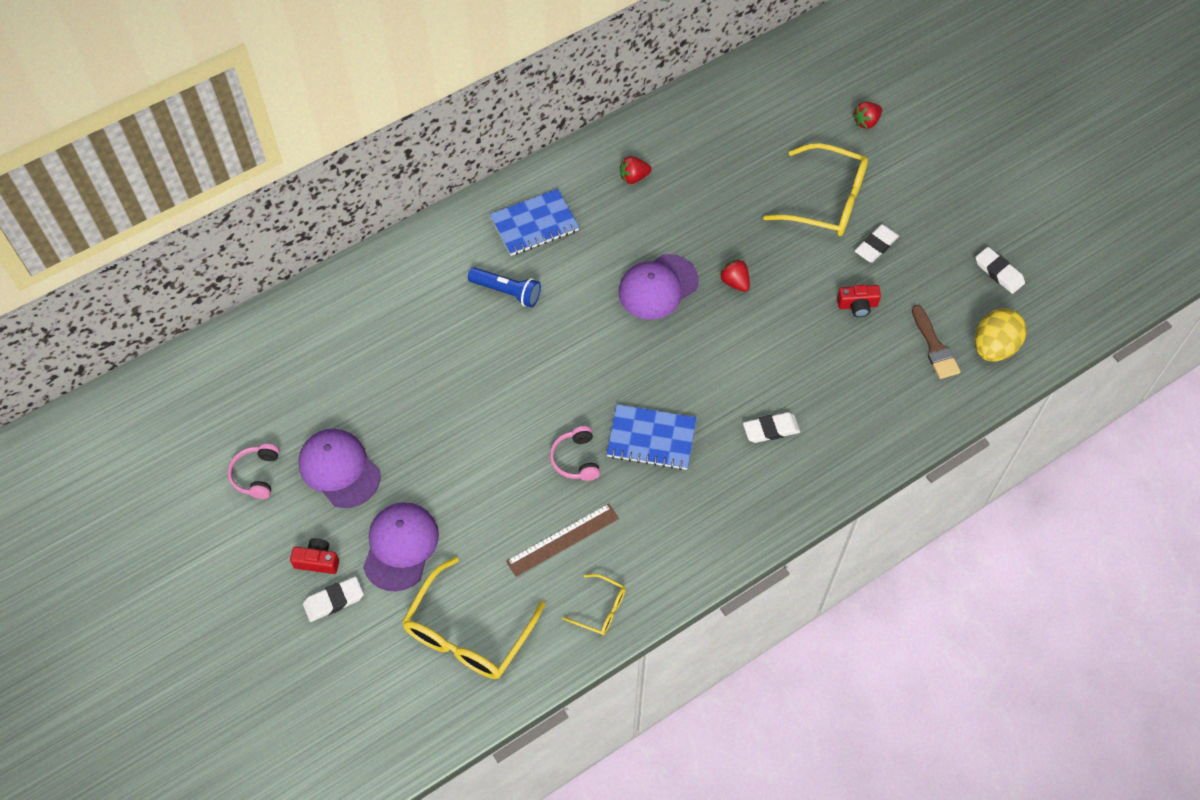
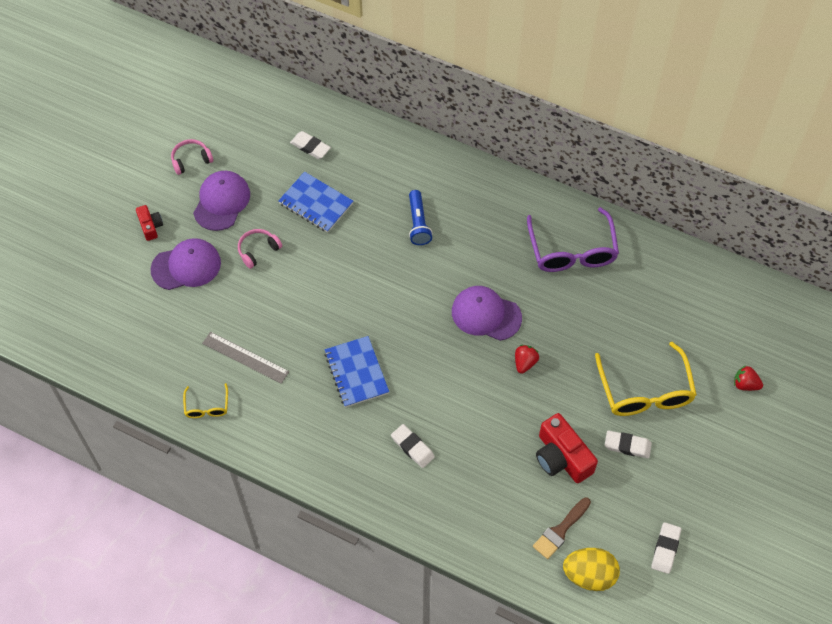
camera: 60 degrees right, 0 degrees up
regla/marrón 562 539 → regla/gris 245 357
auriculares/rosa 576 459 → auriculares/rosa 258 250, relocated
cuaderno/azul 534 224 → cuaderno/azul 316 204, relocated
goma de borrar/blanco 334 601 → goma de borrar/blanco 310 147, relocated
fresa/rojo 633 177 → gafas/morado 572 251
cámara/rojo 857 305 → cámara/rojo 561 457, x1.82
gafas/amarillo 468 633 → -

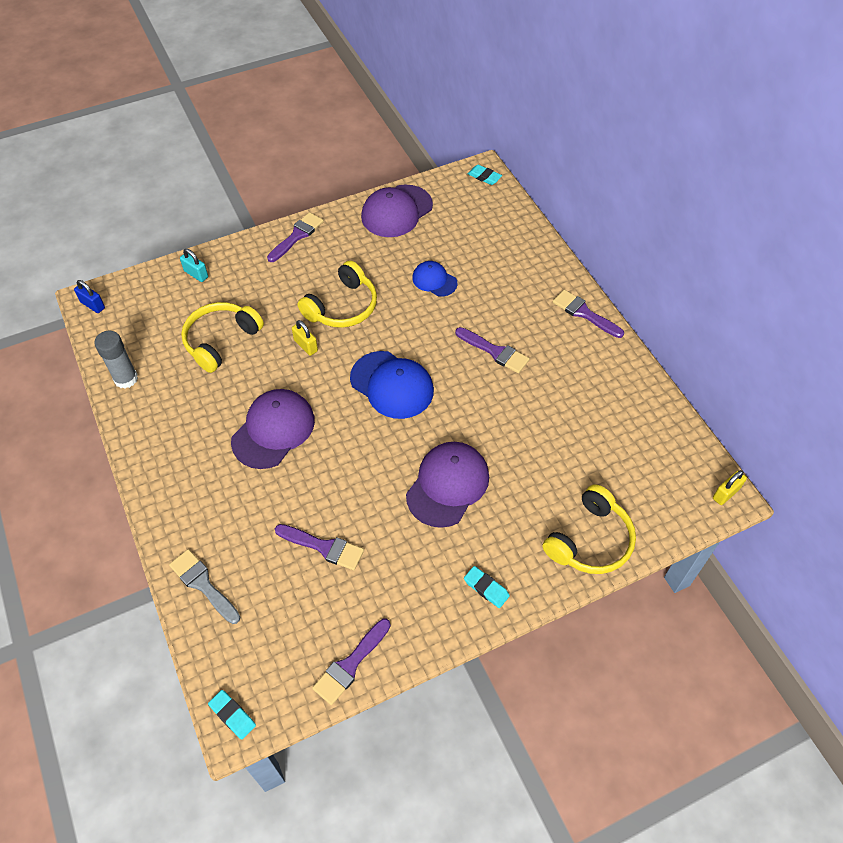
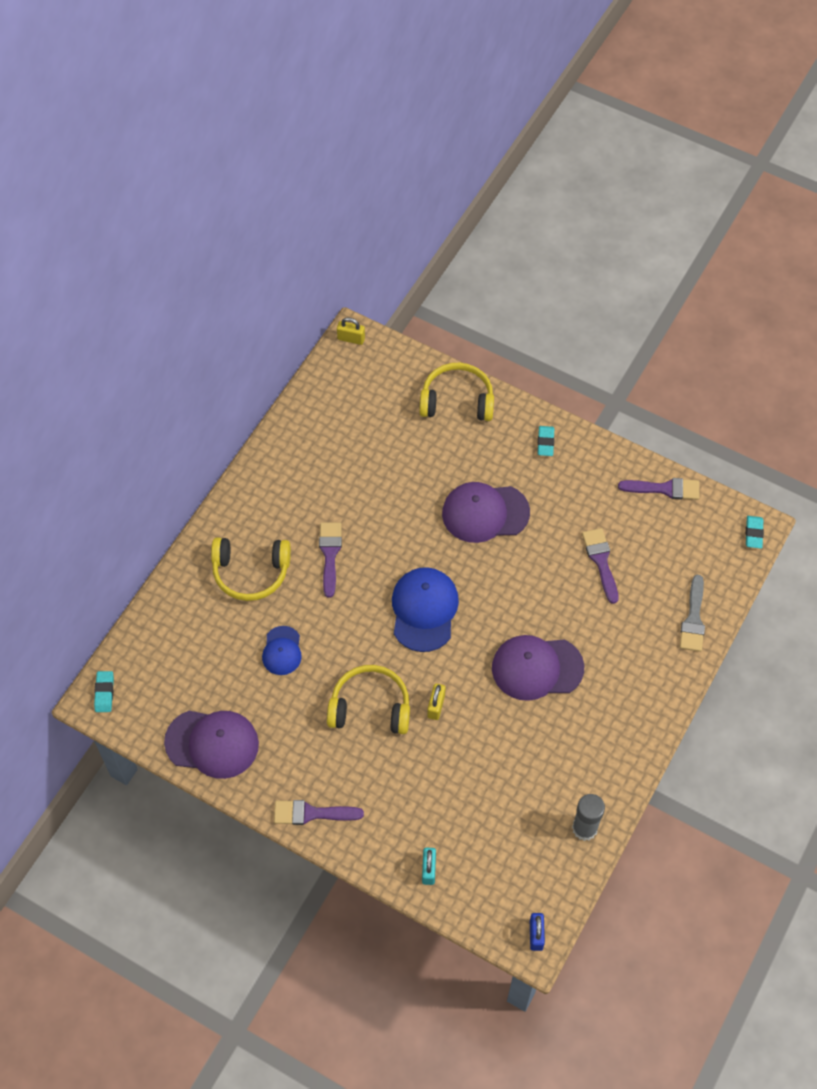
camera: 125 degrees left, 5 degrees up
auriculares/amarillo 221 340 → auriculares/amarillo 251 572, relocated
pincel/morado 584 313 → -

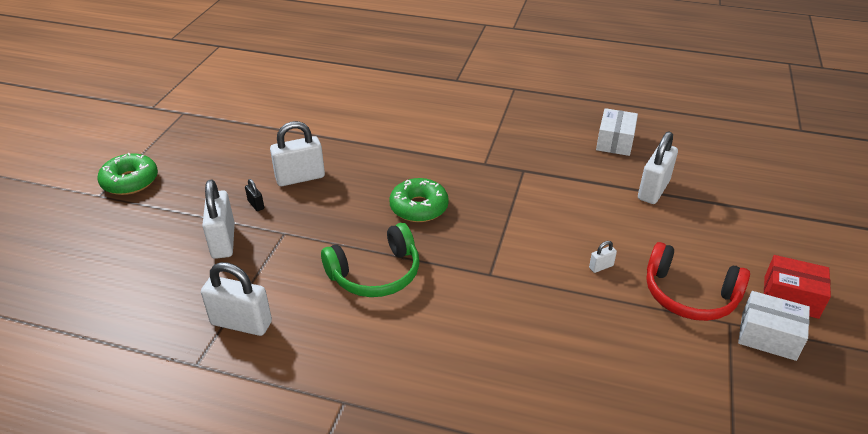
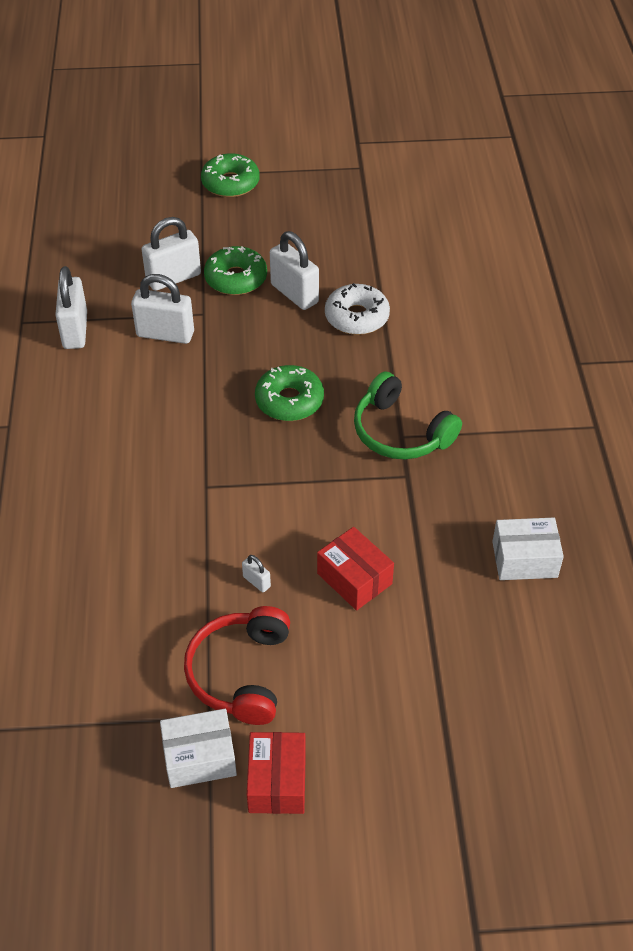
camera: 70 degrees right, 10 degrees up
candado/blanco 653 190 → candado/blanco 165 334, relocated
caja/blanco 768 336 → caja/blanco 199 757, 75 degrees clockwise
candado/negro 256 205 → rosquilla/verde 236 278
- → caja/rojo 354 578
- → rosquilla/blanco 356 317
auriculares/verde 376 274 → auriculares/verde 400 432, relocated

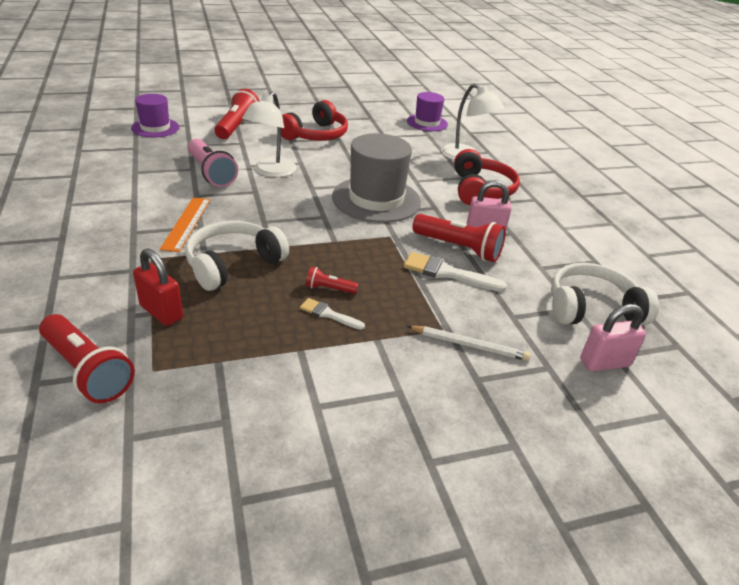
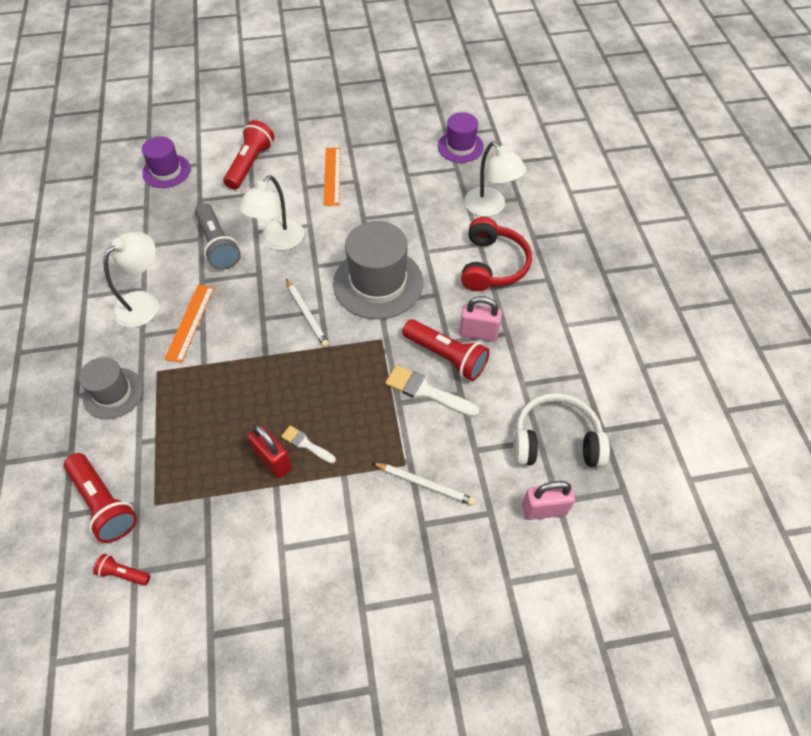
camera: 10 degrees right, 20 degrees up
- → sombrero/gris 113 393
lámpara de mano/rojo 329 289 → lámpara de mano/rojo 123 573, relocated
- → lámpara/blanco 144 303
lámpara de mano/rosa 211 173 → lámpara de mano/gris 218 245
candado/rojo 161 312 → candado/rojo 273 460, relocated
- → lápiz/blanco 307 314
auriculares/rojo 316 135 → regla/naranja 332 176
auriculares/blanco 233 264 → -

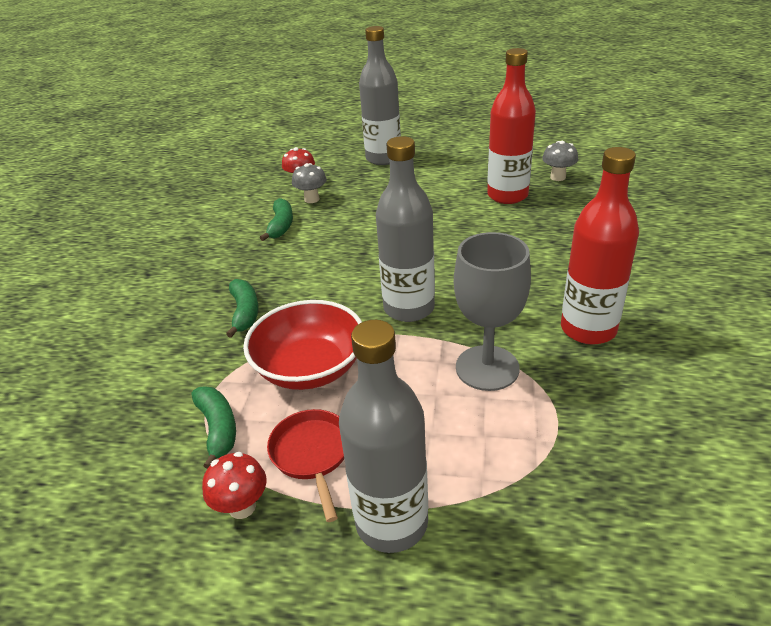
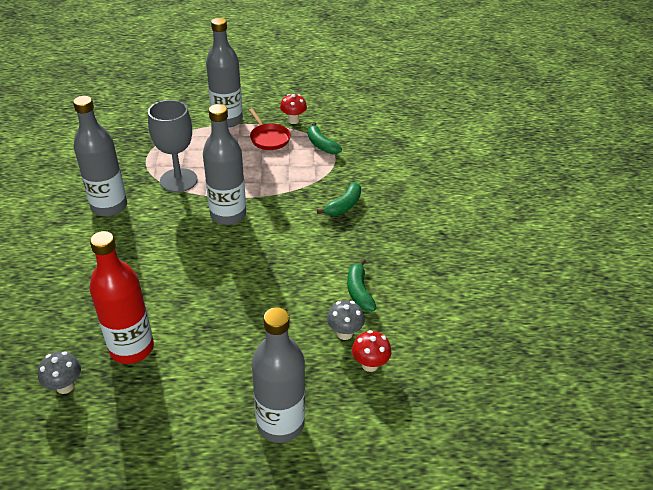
camera: 165 degrees right, 5 degrees up
botella/rojo 588 329 → botella/gris 109 206
plátano/verde 245 312 → plátano/verde 343 205, 120 degrees counterclockwise
cuenco/rojo 310 368 → -

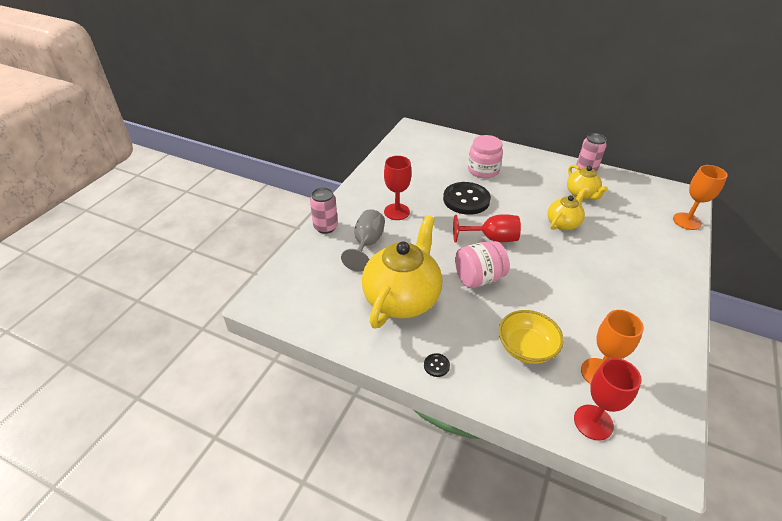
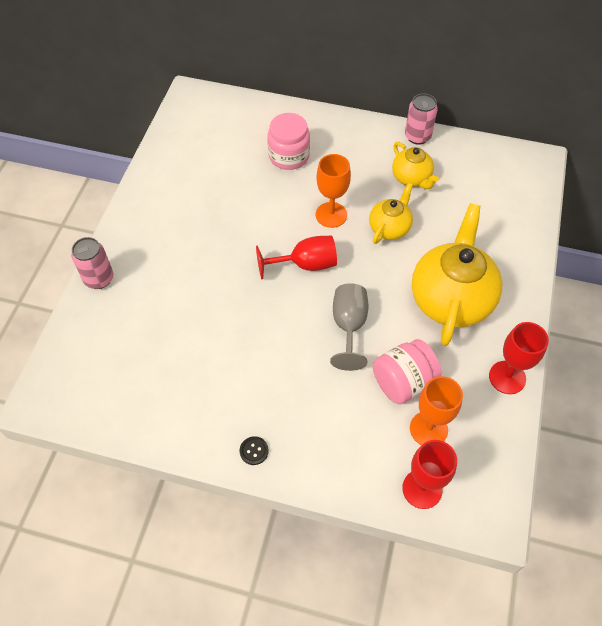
camera: 10 degrees left, 15 degrees up
copa/naranja 686 221 → copa/naranja 331 215, relocated
copa/gris 367 244 → copa/gris 349 326, relocated
tarro/rosa 478 278 → tarro/rosa 403 382, relocated
tetera/amarillo 402 298 → tetera/amarillo 451 299, relocated
copa/rojo 396 212 → copa/rojo 507 377, relocated
botón/negro 466 200 → -
cuenco/amarillo 526 348 → -

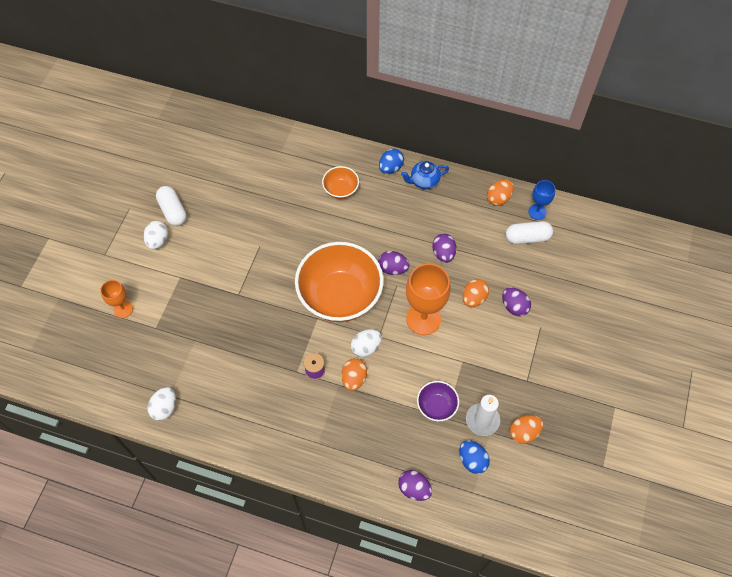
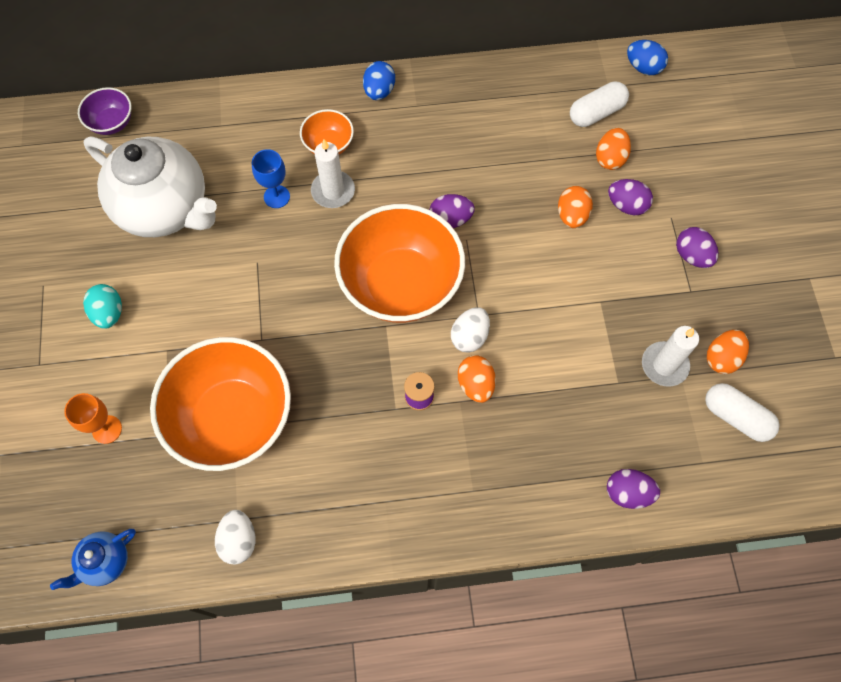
camera: 25 degrees left, 5 degrees up
tetera/azul 424 181 → tetera/azul 105 562, relocated
cuenco/morado 436 406 → cuenco/morado 112 123, relocated
huevo/blanco 158 241 → huevo/turquesa 109 313
- → tetera/blanco 165 209
- → cuenco/naranja 232 418
copa/azul 537 212 → copa/azul 276 196, relocated
- → vela/blanco 333 191
huevo/naranja 498 198 → huevo/naranja 610 158, relocated
huevo/azul 472 460 → huevo/azul 643 67, relocated
huevo/morado 443 253 → huevo/morado 692 256, relocated
cápsula/blanco 173 211 → cápsula/blanco 736 417, relocated
copa/naranja 423 319 → -

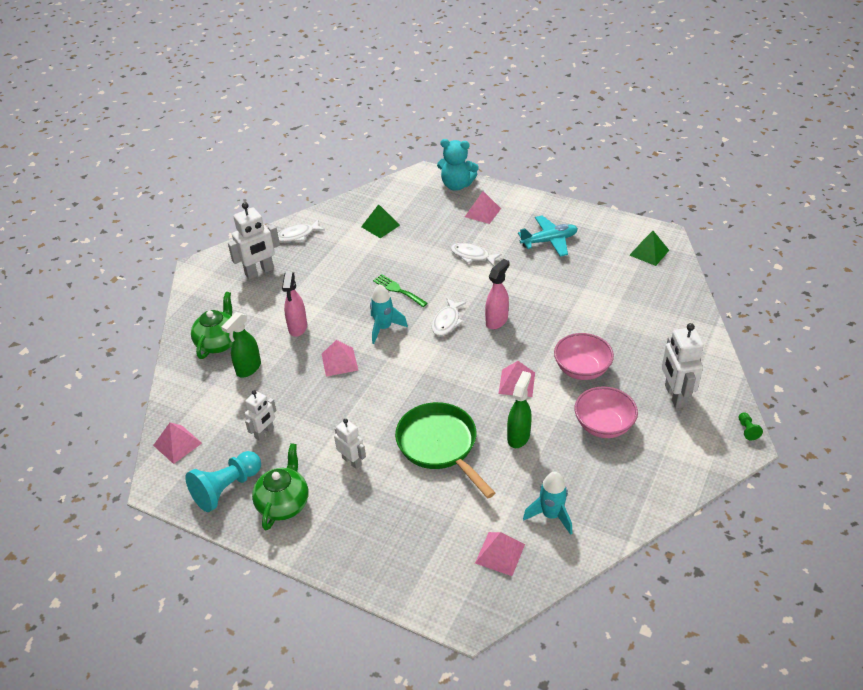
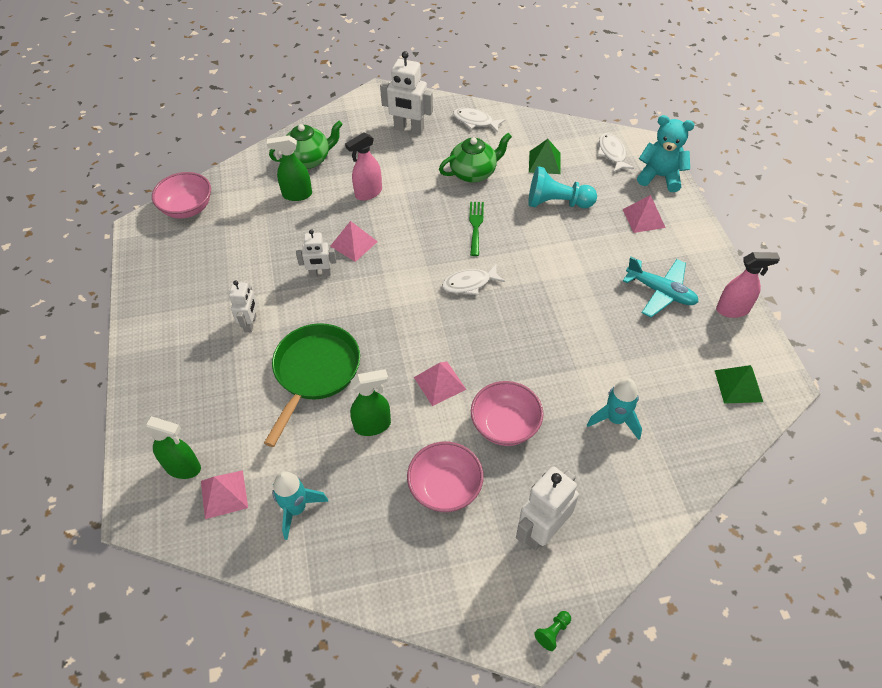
camera: 50 degrees right, 10 degrees up
- → pulverizador/verde 183 468
pirámide/rosa 177 444 → cuenco/rosa 187 208
robot/blanco 264 433 → robot/blanco 320 274, relocated
tetera/verde 284 503 → tetera/verde 474 173, relocated
peón/turquesa 226 488 → peón/turquesa 557 203, relocated
cohete/turquesa 384 328 → cohete/turquesa 615 419, relocated
pez/blanco 472 256 → pez/blanco 612 153, relocated
osito/turquesa 457 185 → osito/turquesa 660 177, 135 degrees clockwise
pulverizador/rosa 497 321 → pulverizador/rosa 733 310, relocated

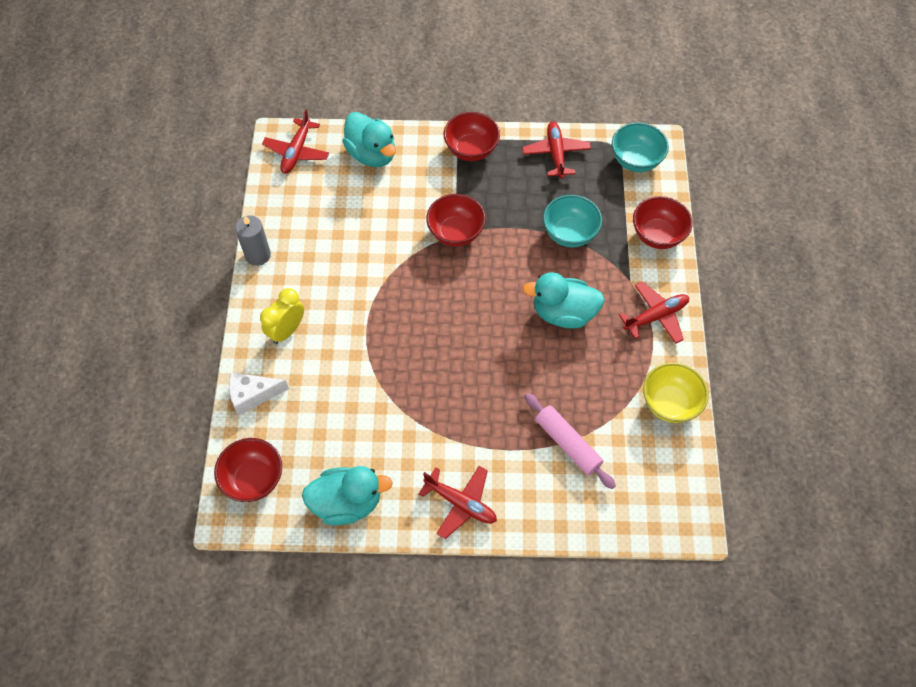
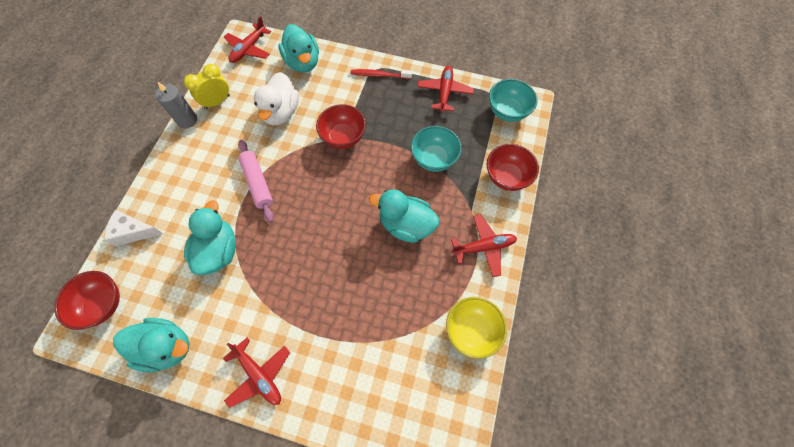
camera: 15 degrees right, 5 degrees up
despertador/amarillo 287 331 → despertador/amarillo 217 102, relocated
- → pato/turquesa 219 251
rodillo/rosa 568 444 → rodillo/rosa 258 183, relocated
- → pato/blanco 281 112
cuenco/rojo 471 150 → cepillo de dientes/rojo 379 75

